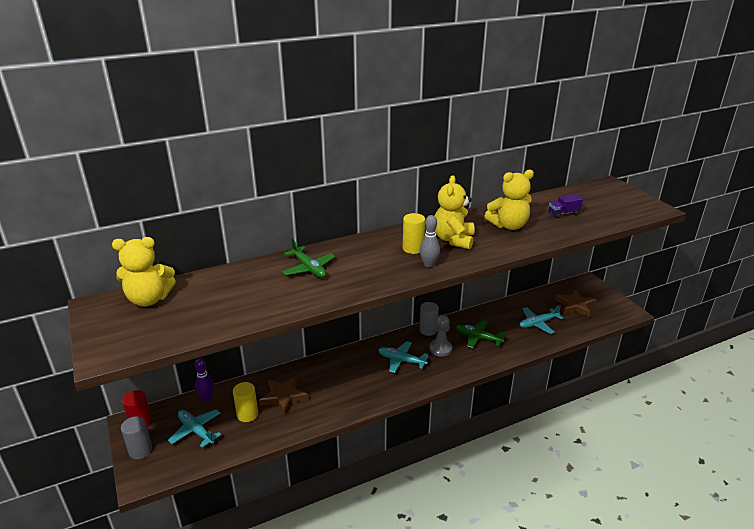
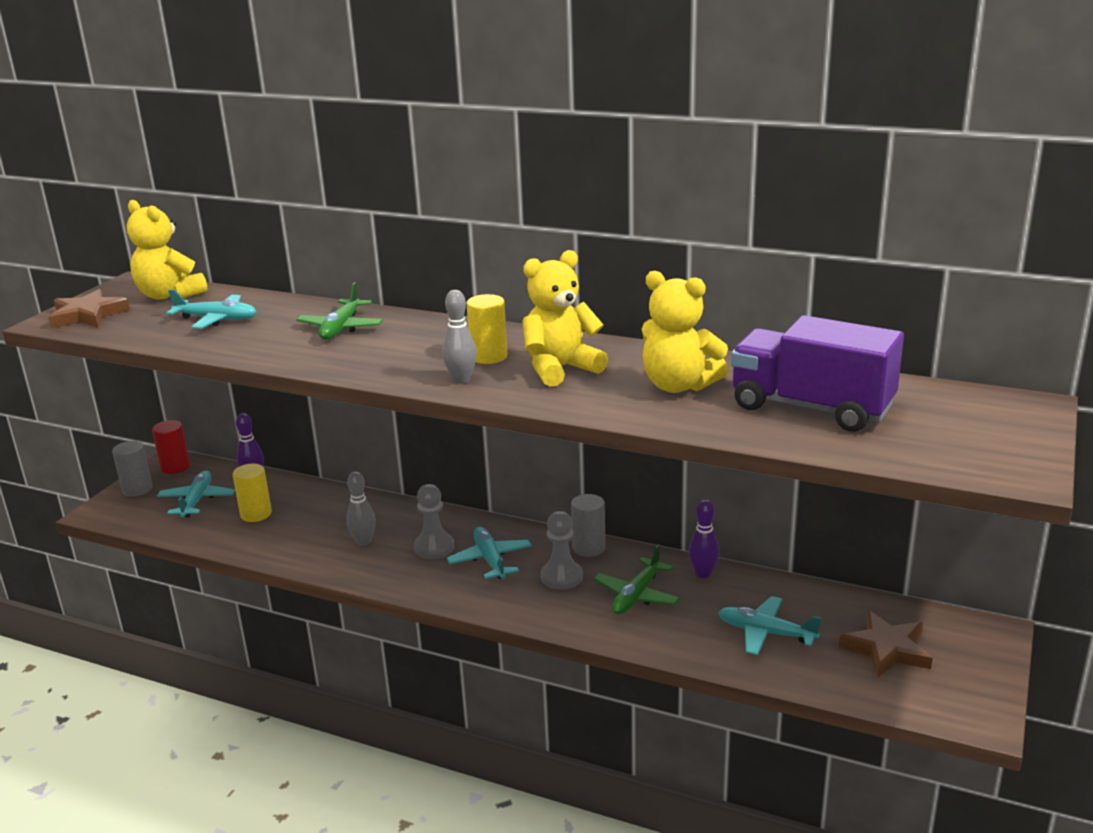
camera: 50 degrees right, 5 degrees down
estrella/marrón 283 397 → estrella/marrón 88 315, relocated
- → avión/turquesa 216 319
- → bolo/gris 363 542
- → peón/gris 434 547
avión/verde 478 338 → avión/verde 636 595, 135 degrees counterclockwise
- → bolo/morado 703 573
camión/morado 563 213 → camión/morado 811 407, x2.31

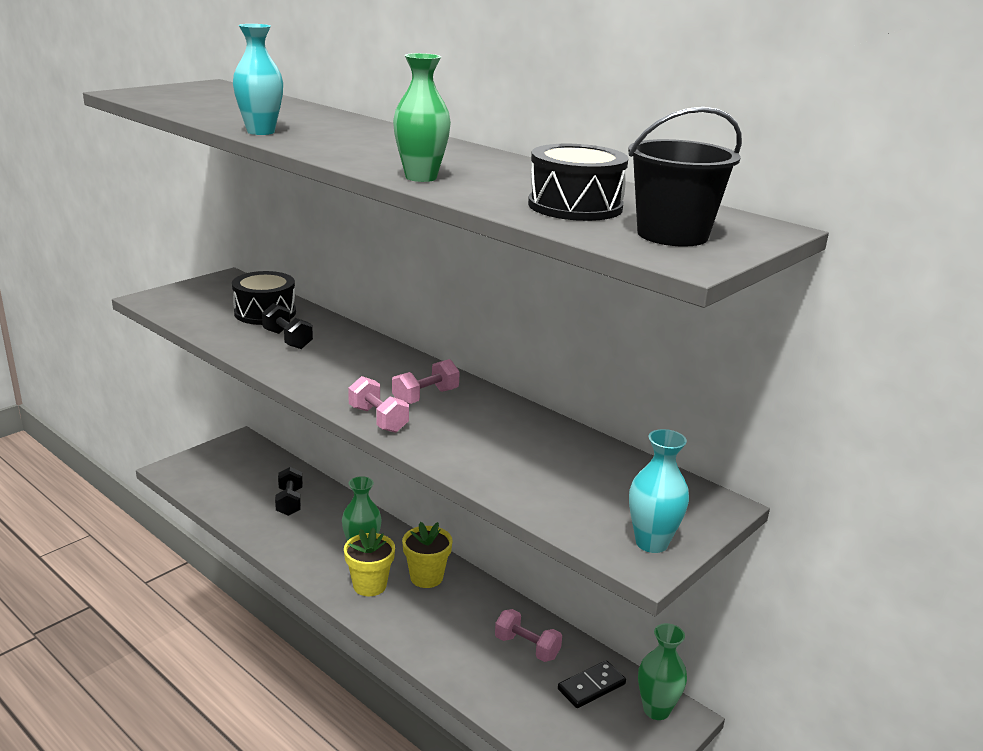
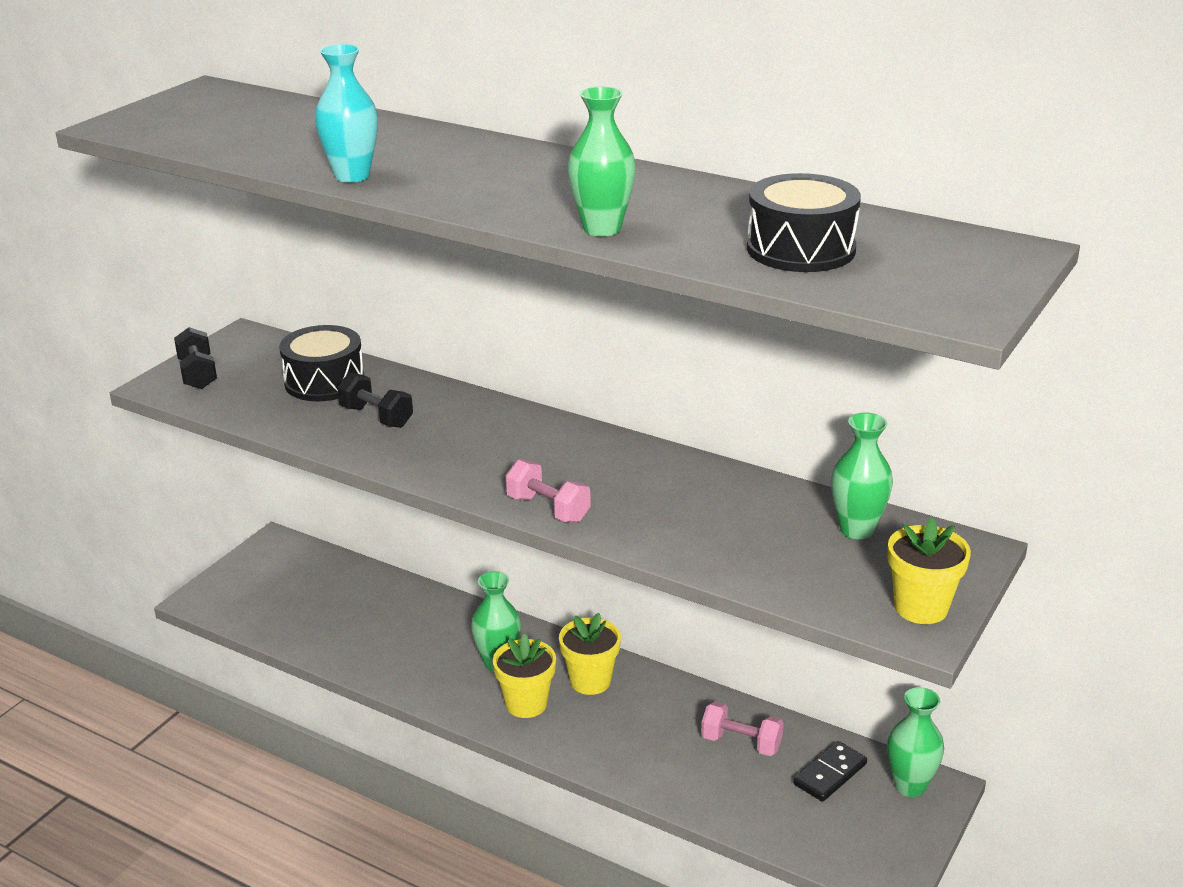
camera: 10 degrees left, 5 degrees up
mancuerna/negro 289 502 → mancuerna/negro 198 374, relocated
- → florero/verde 856 529
florero/turquesa 651 543 → maceta/amarillo 921 608
mancuerna/rosa 425 397 → -
balde/negro 672 235 → -

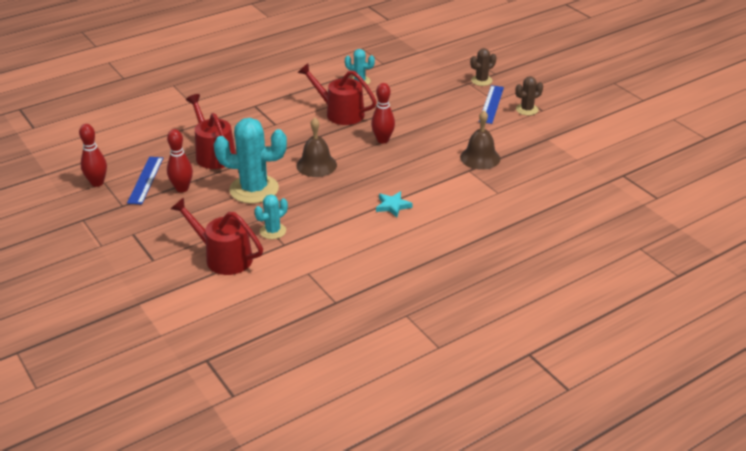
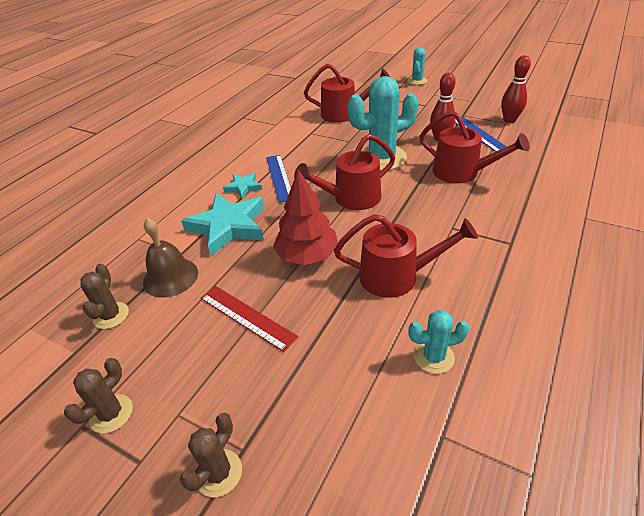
camera: 155 degrees right, 5 degrees up
- → cactus/marrón 111 315
- → estrella/turquesa 228 226
- → regla/rojo 247 317
regla/azul 491 104 → regla/azul 279 177, relocated
bolo/rojo 383 140 → árbol/rojo 307 255
campana/marrón 316 165 → regadera/rojo 351 198
cactus/turquesa 273 231 → cactus/turquesa 417 81, relocated

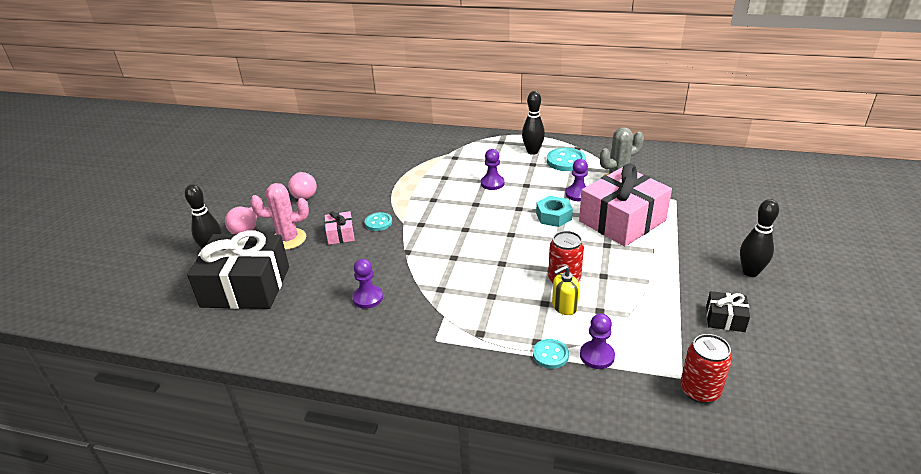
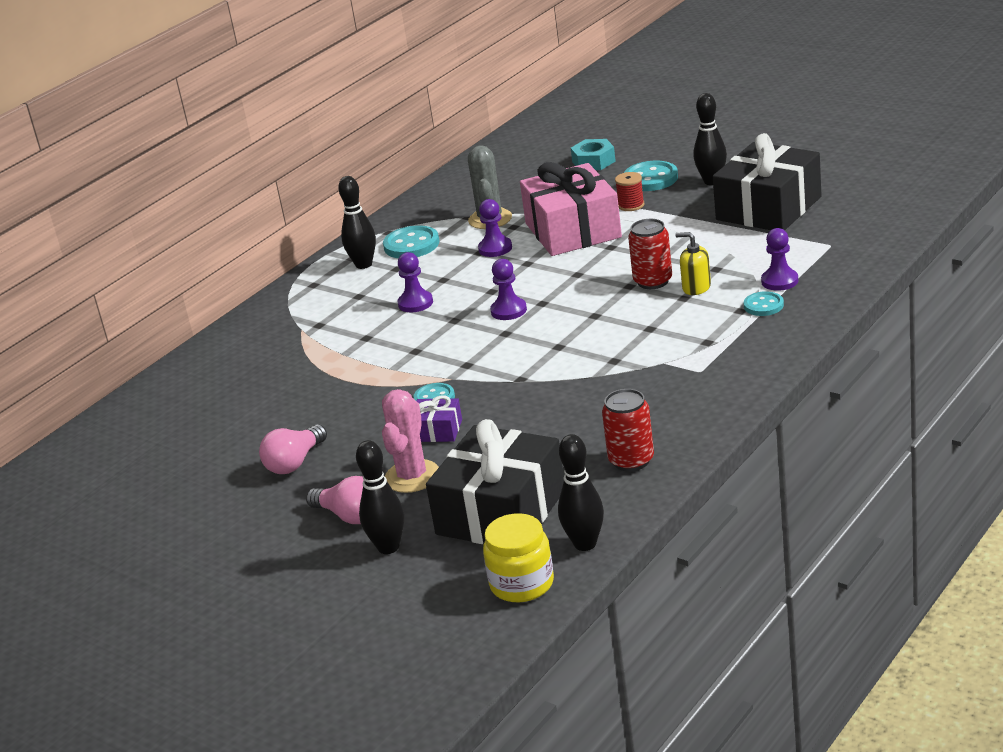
camera: 65 degrees left, 5 degrees down
bombilla/rosa 304 193 → bombilla/rosa 295 463, 120 degrees clockwise
regalo/rosa 340 234 → regalo/morado 437 430
- → tarro/amarillo 522 584
peón/morado 368 298 → peón/morado 508 310, relocated
- → bolo/negro 585 544
tuerca/turquesa 553 216 → tuerca/turquesa 593 161, relocated
lata/rojo 699 390 → lata/rojo 631 460, relocated
- → carrete/rojo 631 205
- → botón/turquesa 650 179
dispensador de jabón/amarillo 564 306 → dispensador de jabón/amarillo 696 287, 120 degrees clockwise
regalo/negro 725 319 → regalo/negro 769 208, x2.26

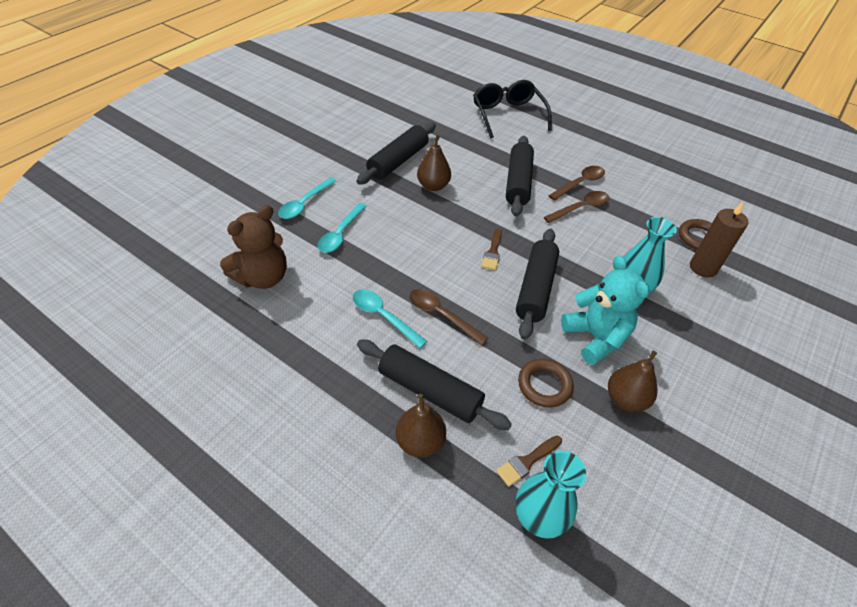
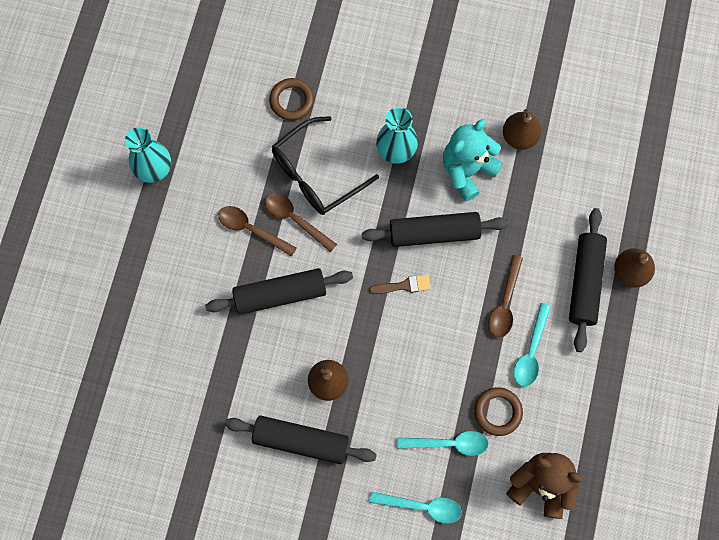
camera: 110 degrees left, 25 degrees up
florero/turquesa 538 518 → florero/turquesa 154 170, relocated
gafas/negro 508 115 → gafas/negro 316 174, relocated
anillo/marrón 544 385 → anillo/marrón 497 412, relocated
pincel/marrón 527 461 → -
vela/marrón 703 268 → -

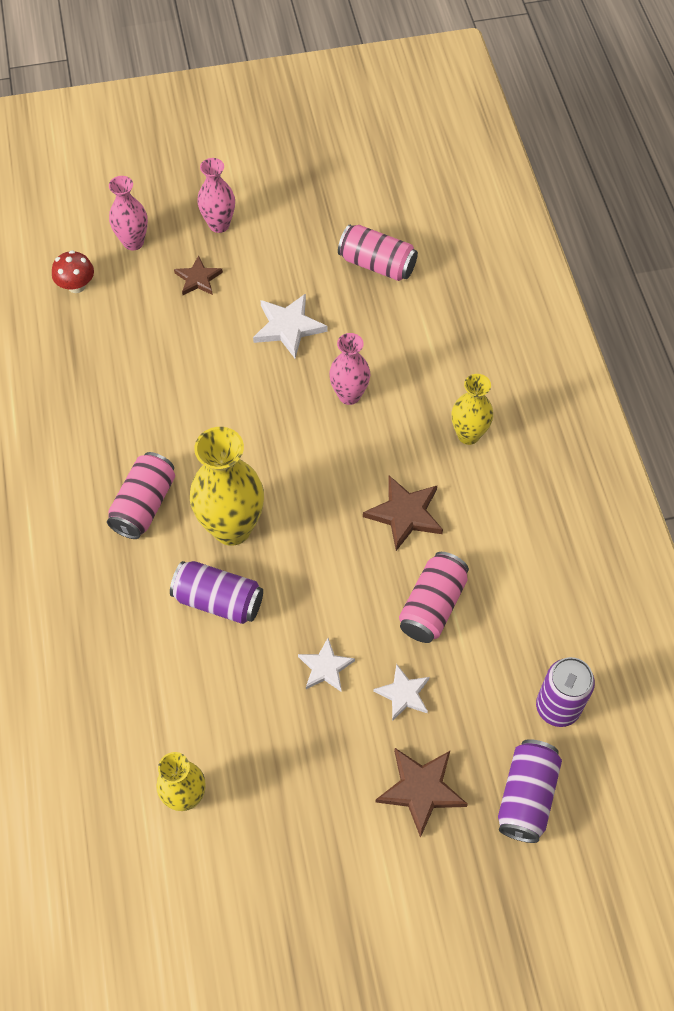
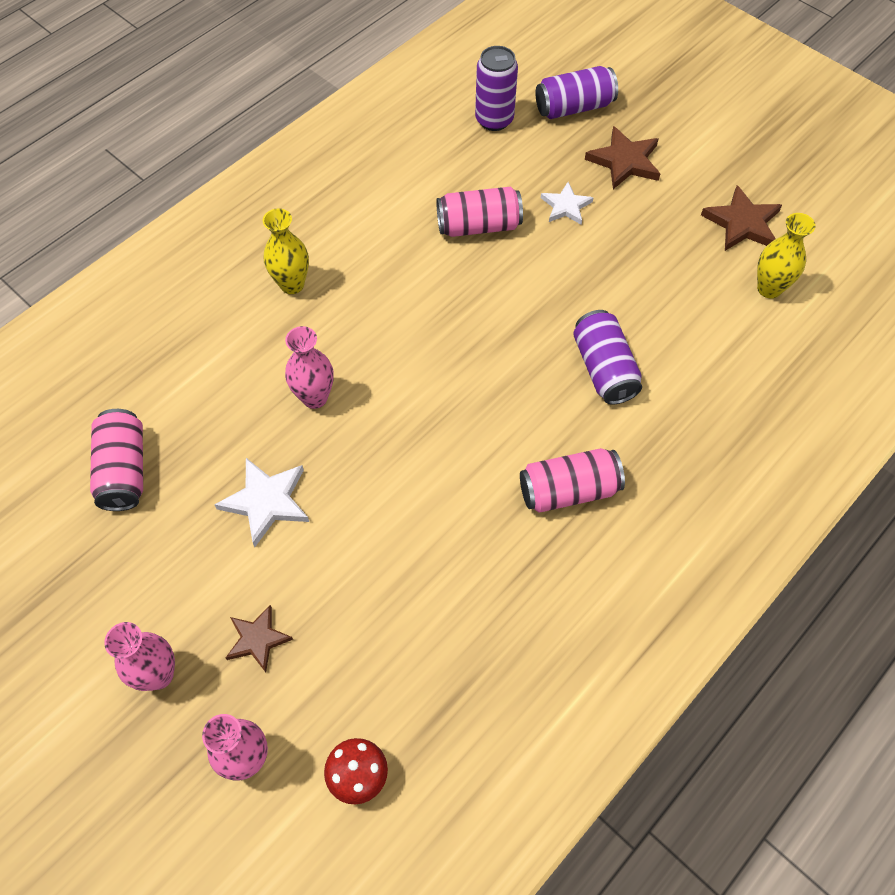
camera: 125 degrees left, 0 degrees up
estrella/marrón 405 514 → estrella/marrón 742 223, relocated
florero/amarillo 232 528 → -
estrella/blanco 325 667 → -

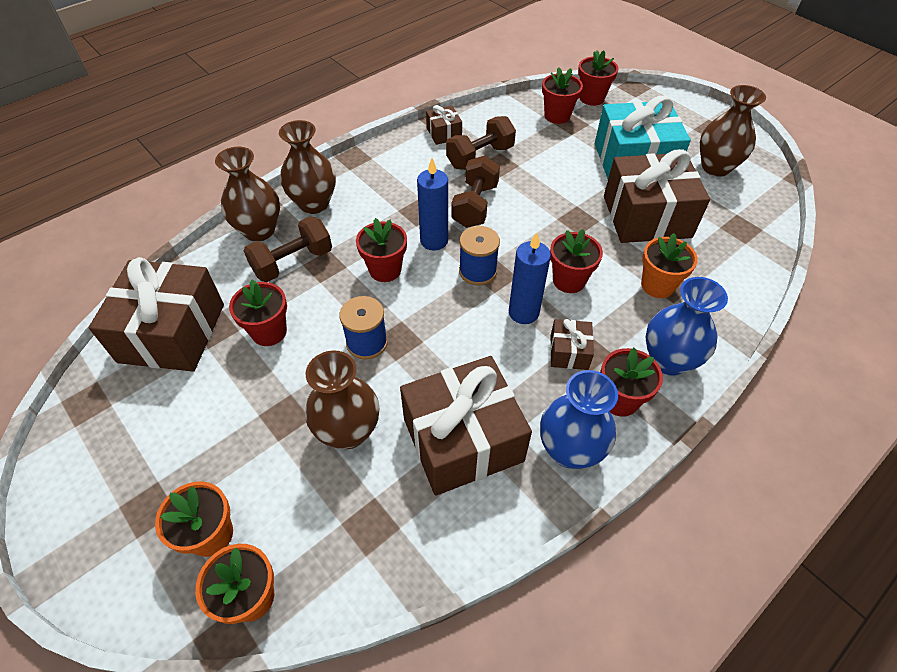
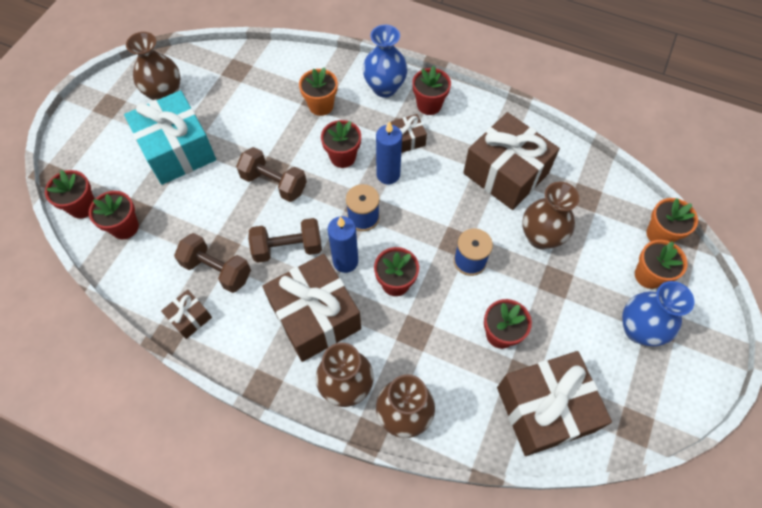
camera: 115 degrees left, 10 degrees up
mancuerna/marrón 293 262 → mancuerna/marrón 274 183, relocated
regalo/marrón 646 216 → regalo/marrón 315 316, relocated
florero/azul 570 450 → florero/azul 638 329, relocated

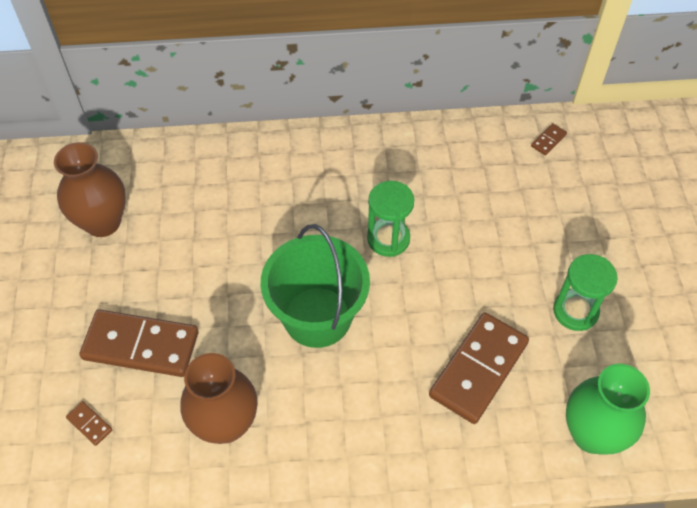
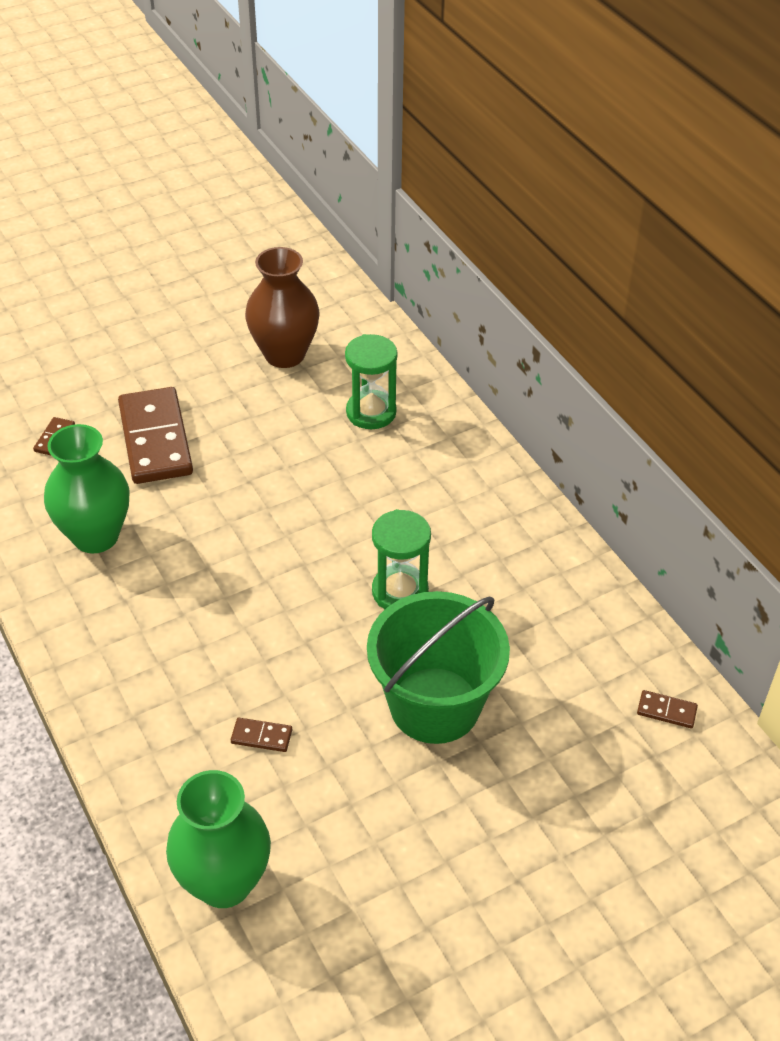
camera: 65 degrees right, 10 degrees down
florero/marrón 225 424 → florero/verde 96 536
ficha de dominó/marrón 479 369 → ficha de dominó/marrón 261 736, x0.40
reloj de arena/verde 575 311 → reloj de arena/verde 371 412, relocated
balde/verde 317 317 → balde/verde 434 705, relocated

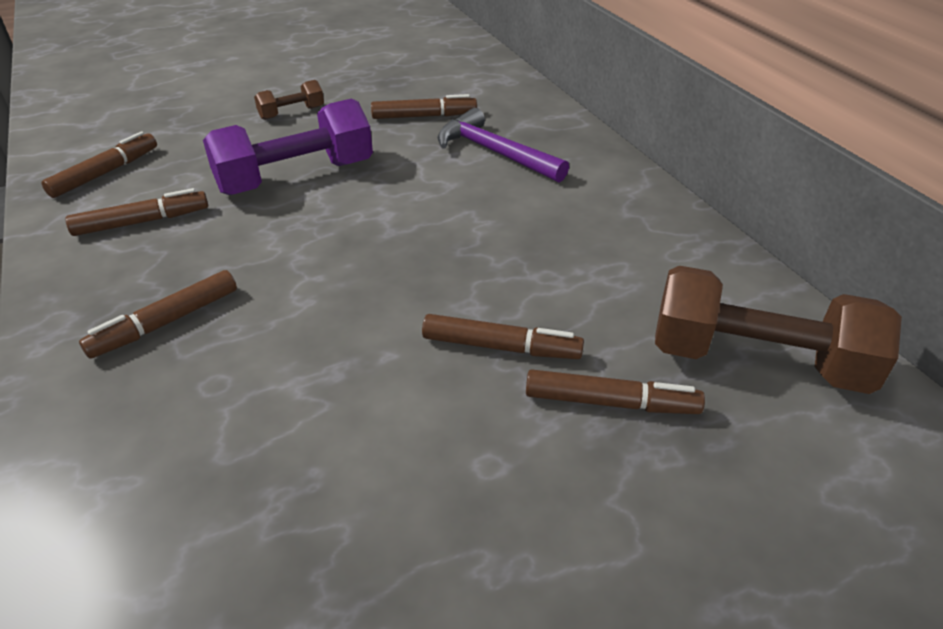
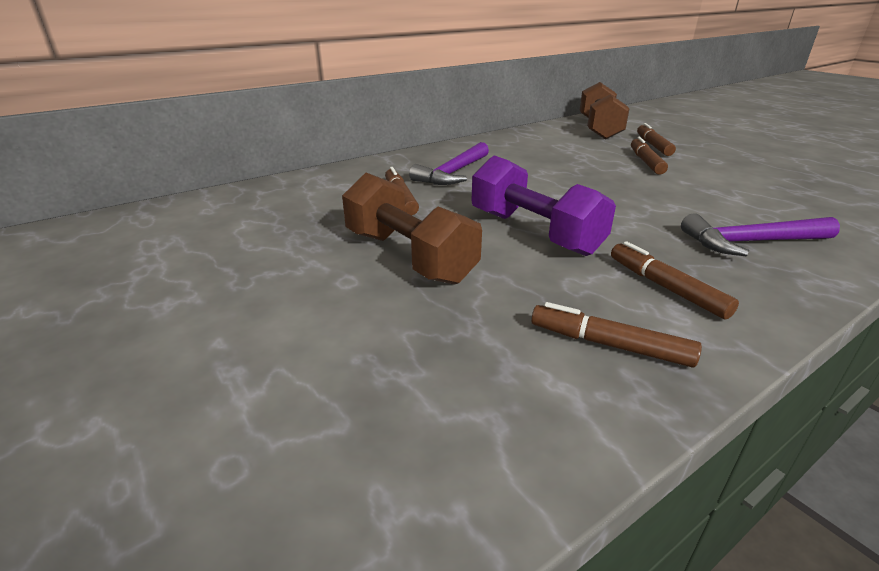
camera: 100 degrees left, 10 degrees down
mancuerna/marrón 292 113 → mancuerna/marrón 408 256, x2.08
rotulador/marrón 166 322 → martillo/morado 751 242

